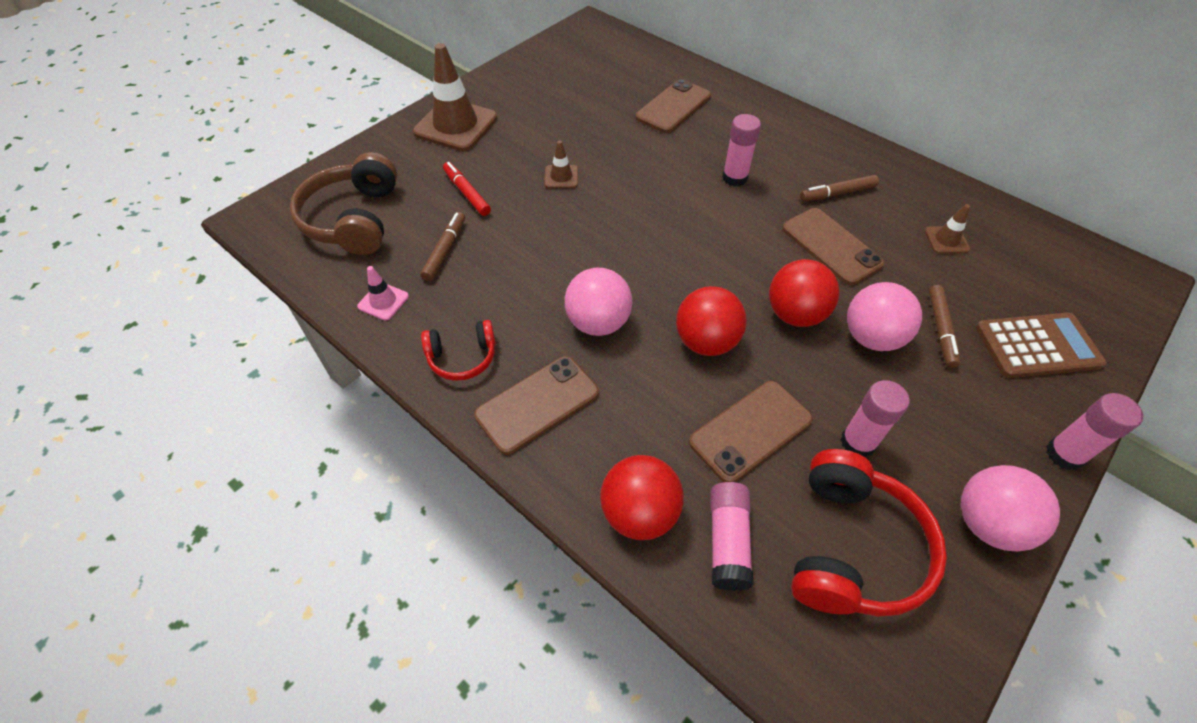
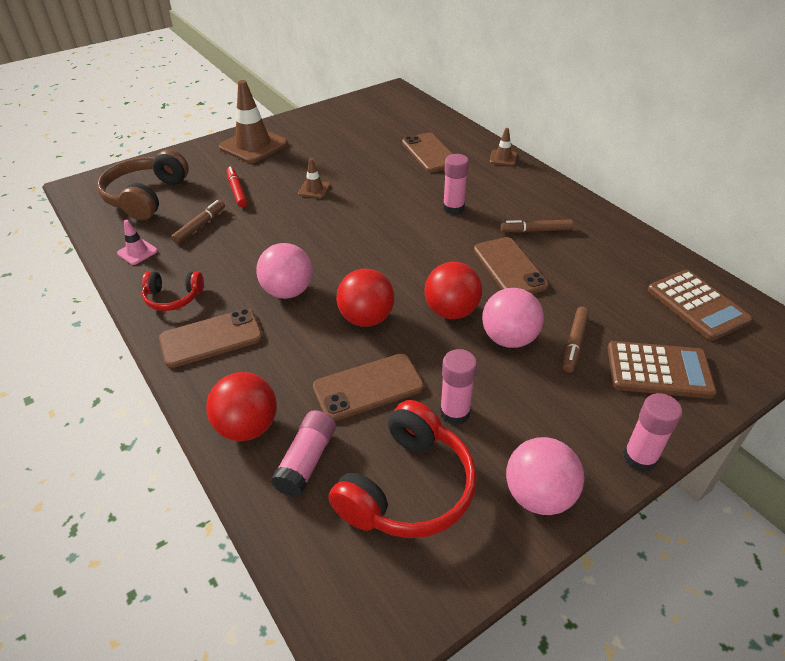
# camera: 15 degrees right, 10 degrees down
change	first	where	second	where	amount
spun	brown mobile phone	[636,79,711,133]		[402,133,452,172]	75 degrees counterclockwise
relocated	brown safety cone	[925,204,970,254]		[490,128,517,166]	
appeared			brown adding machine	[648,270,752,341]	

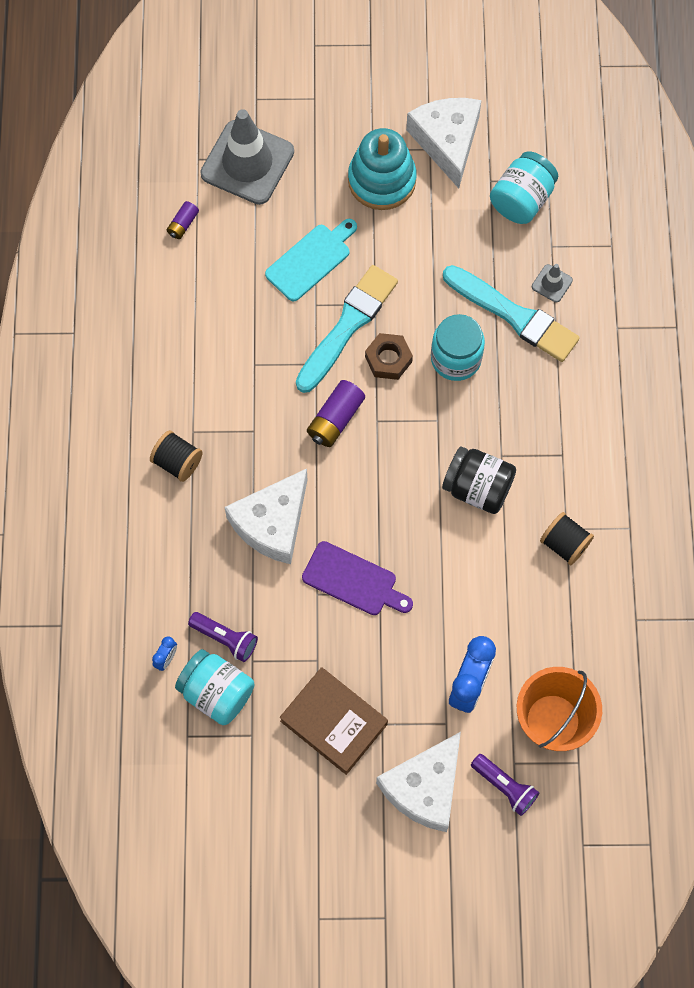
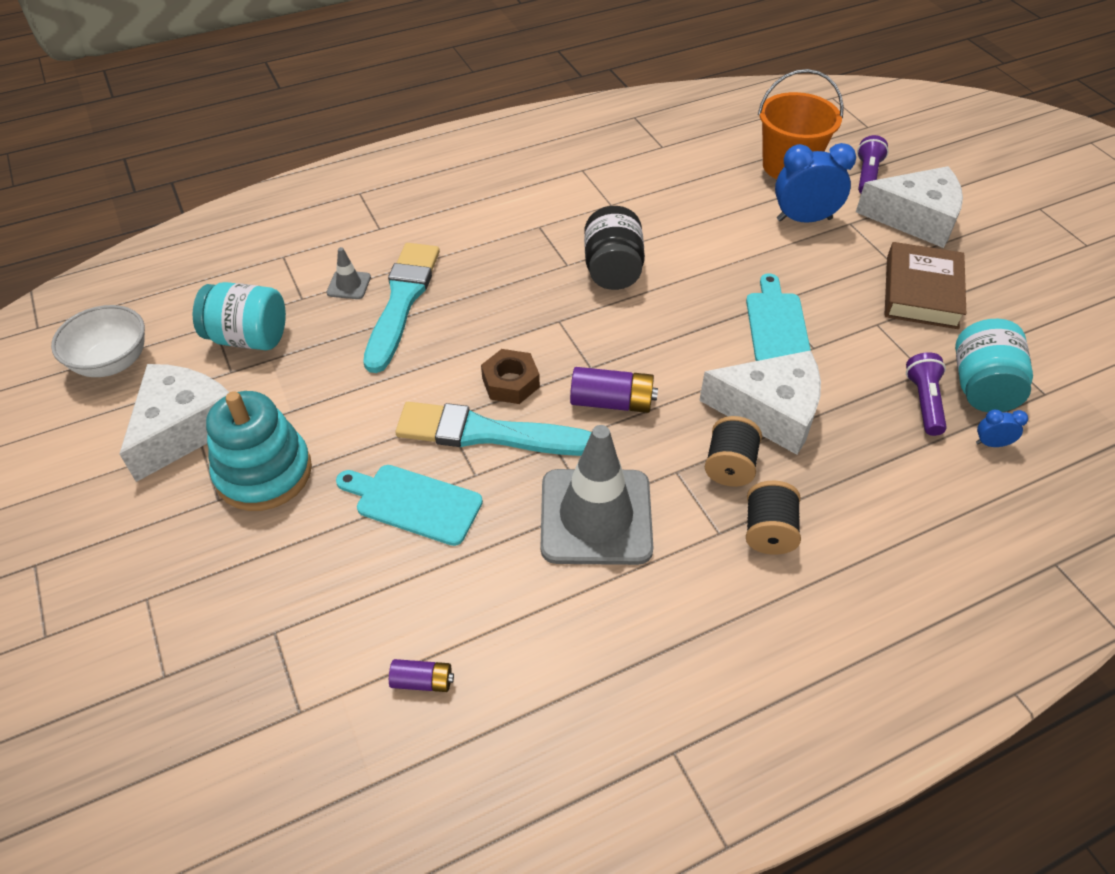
# camera: 115 degrees left, 20 degrees down
change	first	where	second	where	amount
relocated	grey safety cone	[200,109,294,205]		[541,425,653,565]	
colour	purple bread board	[302,541,413,615]	teal bread board	[746,273,811,361]	
spun	white cheese wedge	[406,98,482,188]		[119,364,229,482]	150 degrees clockwise
missing	teal jar	[431,314,485,381]			
relocated	ebony reel of thread	[540,512,594,565]		[705,416,762,487]	
appeared			white bowl	[51,305,145,377]	

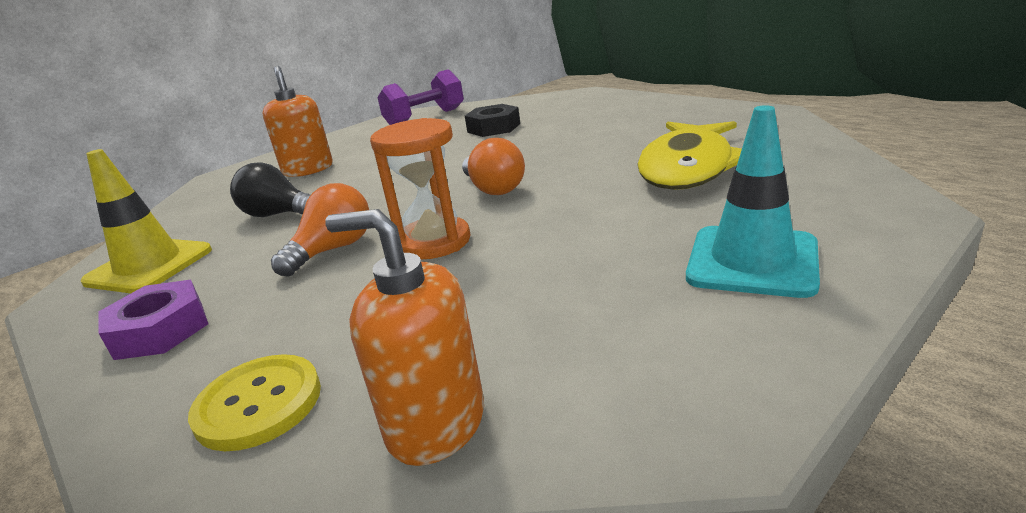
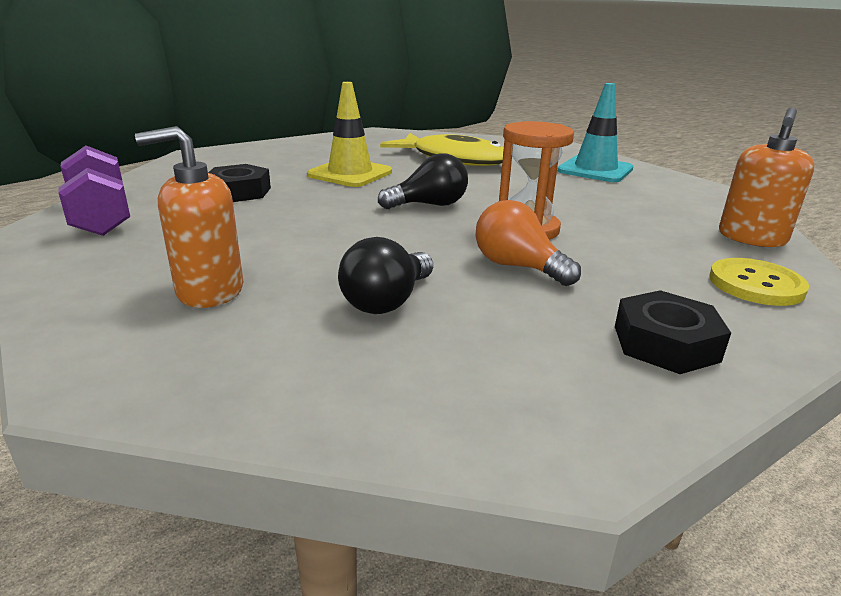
# camera: 85 degrees left, 0 degrees up
change	first	where	second	where	amount
relocated	bright yellow safety cone	[81,149,212,293]		[307,82,392,187]	
colour	purple hex nut	[99,280,208,360]	ebony hex nut	[615,290,731,374]	
colour	orange-coloured lightbulb	[462,138,525,195]	ebony lightbulb	[378,153,468,209]	

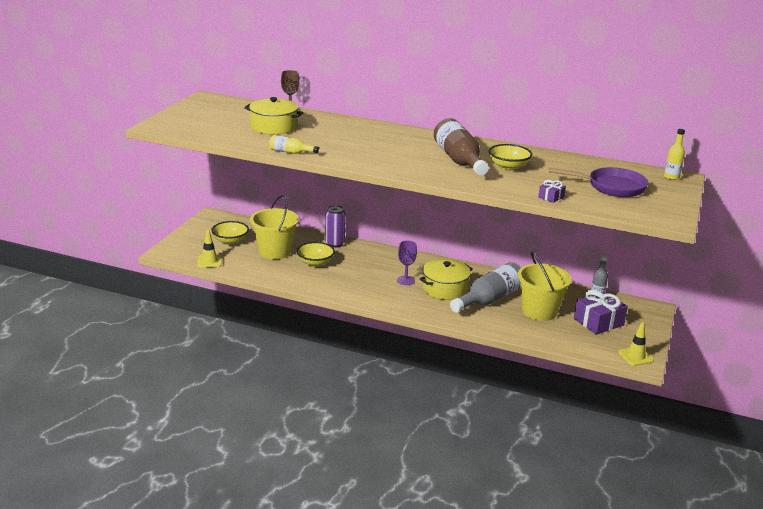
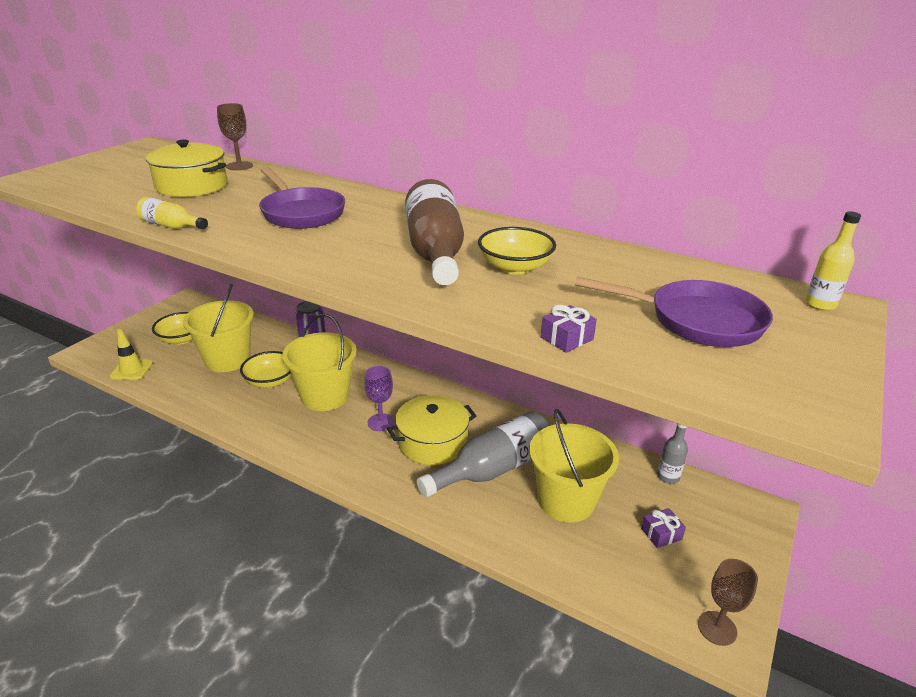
# camera: 10 degrees right, 5 degrees up
change	first	where	second	where	amount
size	purple gift	[574,290,628,335]		[641,508,686,548]	x0.48
exchanged	bright yellow safety cone	[618,322,654,366]	brown wine glass	[698,559,758,646]	
appeared			purple pan	[259,167,345,229]	
appeared			bright yellow sand bucket	[282,314,357,411]	

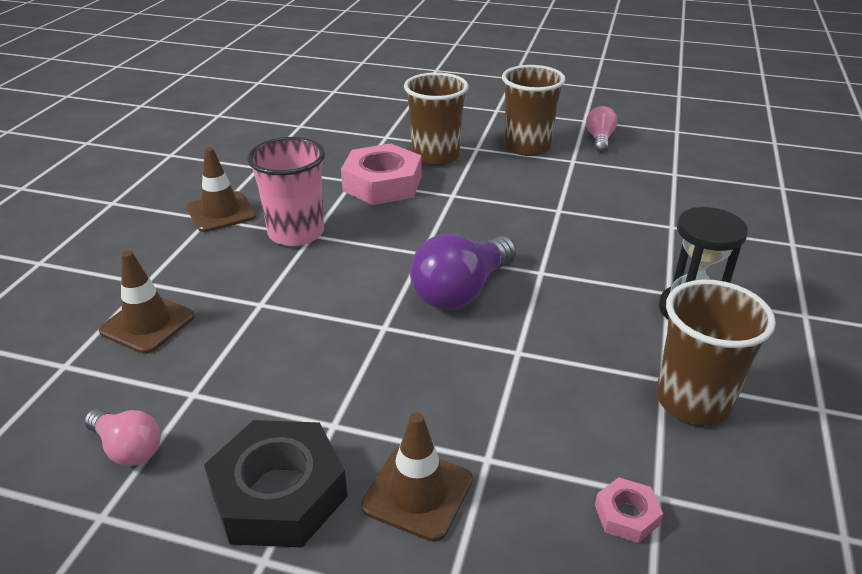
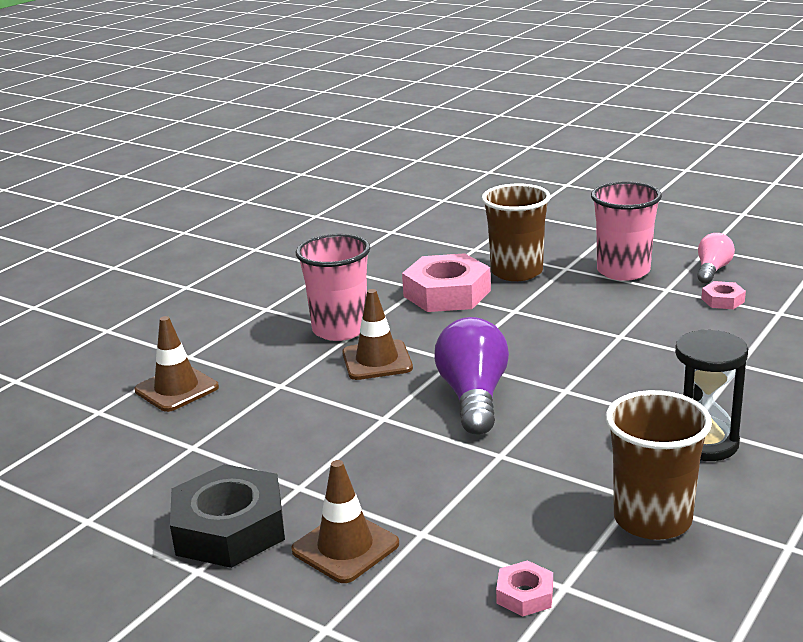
# camera: 20 degrees right, 10 degrees down
change	first	where	second	where	amount
missing	pink lightbulb	[84,409,161,466]			
relocated	brown safety cone	[187,147,256,232]		[342,289,413,380]	
spun	purple lightbulb	[410,234,516,310]		[434,317,509,435]	120 degrees clockwise
colour	brown cup	[502,65,566,156]	pink cup	[591,182,662,281]	
appeared			pink hex nut	[701,281,746,309]	

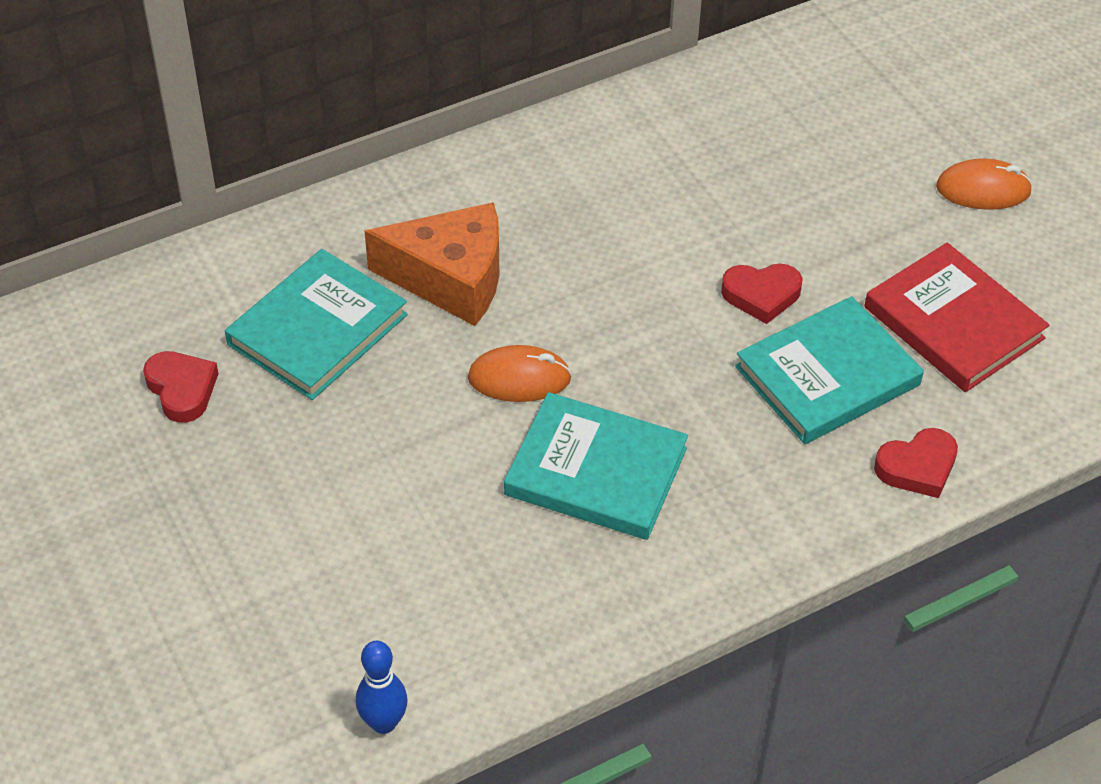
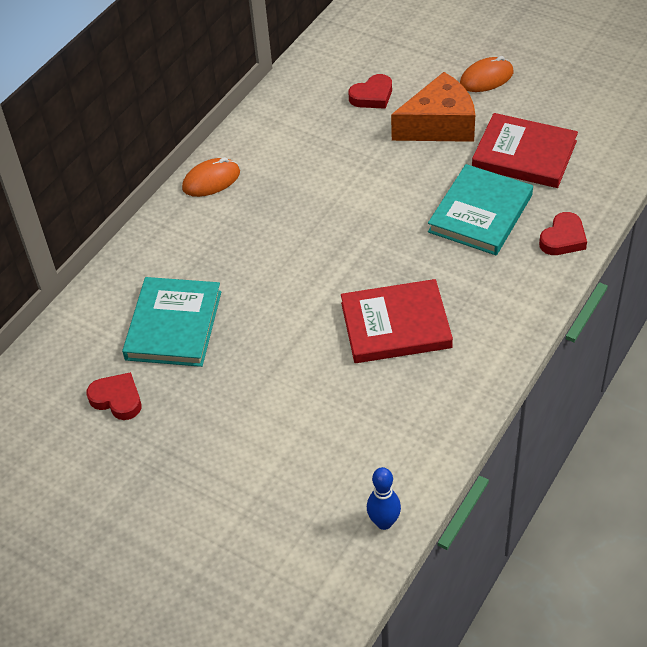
# camera: 25 degrees left, 0 degrees up
change	first	where	second	where	amount
relocated	orange-coloured cheese wedge	[365,202,499,326]		[391,72,475,142]	
relocated	orange-coloured mouse	[468,345,572,402]		[182,157,240,197]	
colour	teal hardcover	[504,392,688,540]	crimson hardcover	[341,279,453,363]	
relocated	crimson heart	[721,263,803,324]		[348,74,392,109]	

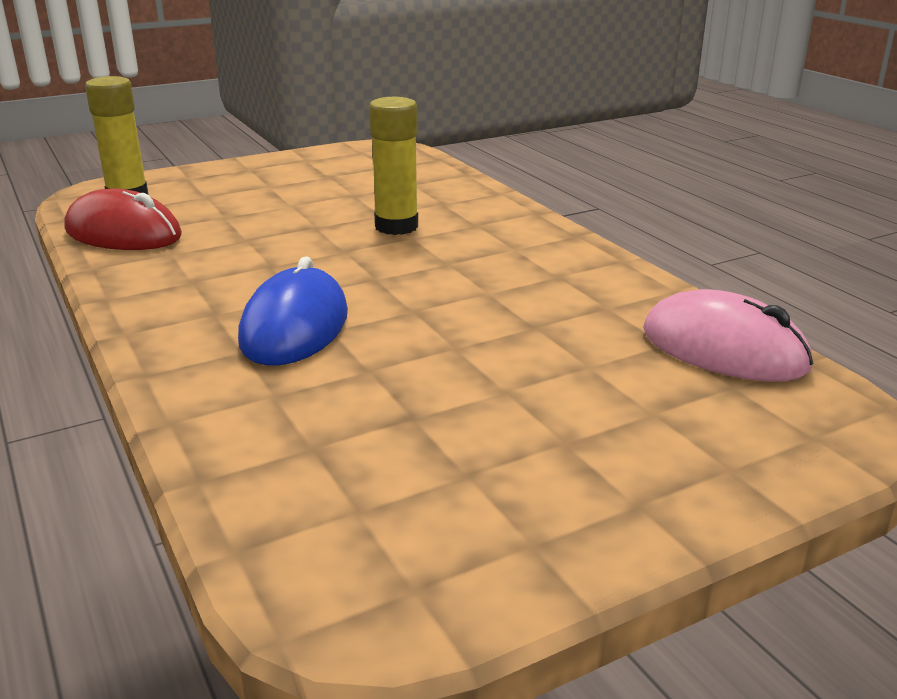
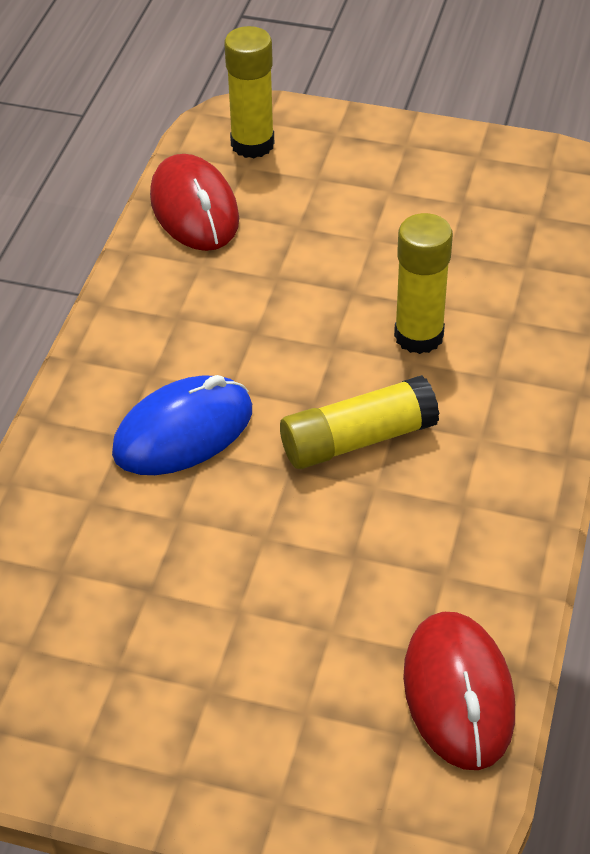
# camera: 45 degrees right, 20 degrees up
change	first	where	second	where	amount
colour	pink mouse	[643,289,814,381]	crimson mouse	[403,612,515,770]	
appeared			bright yellow stick of glue	[280,375,439,469]	

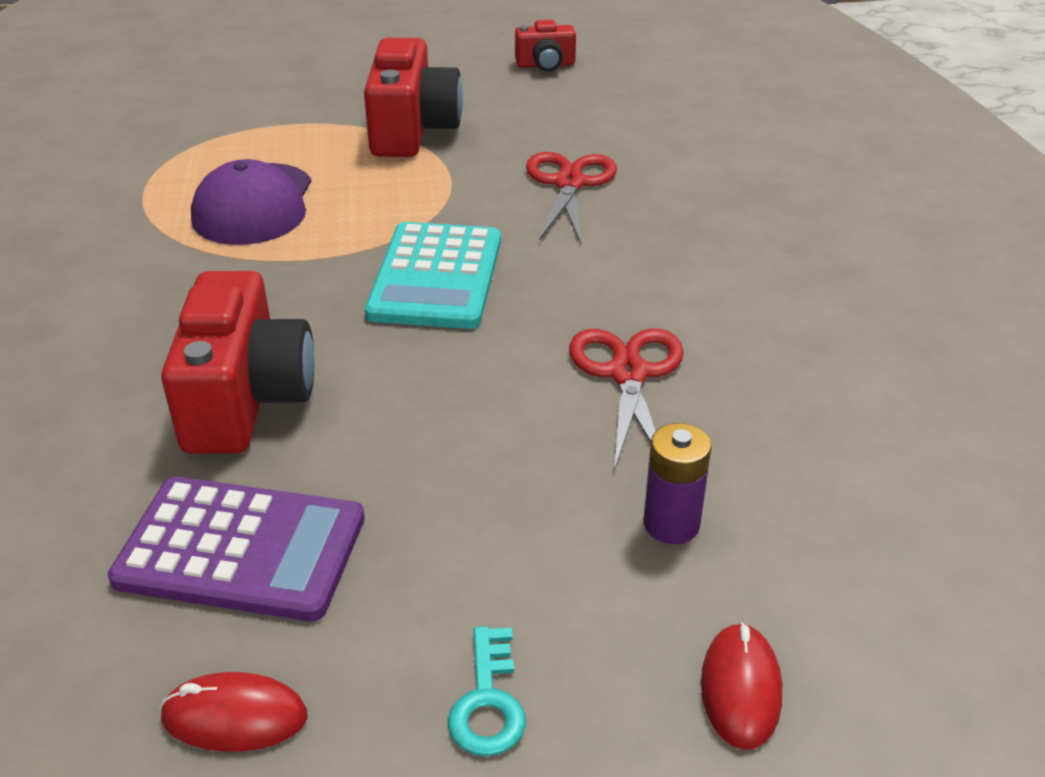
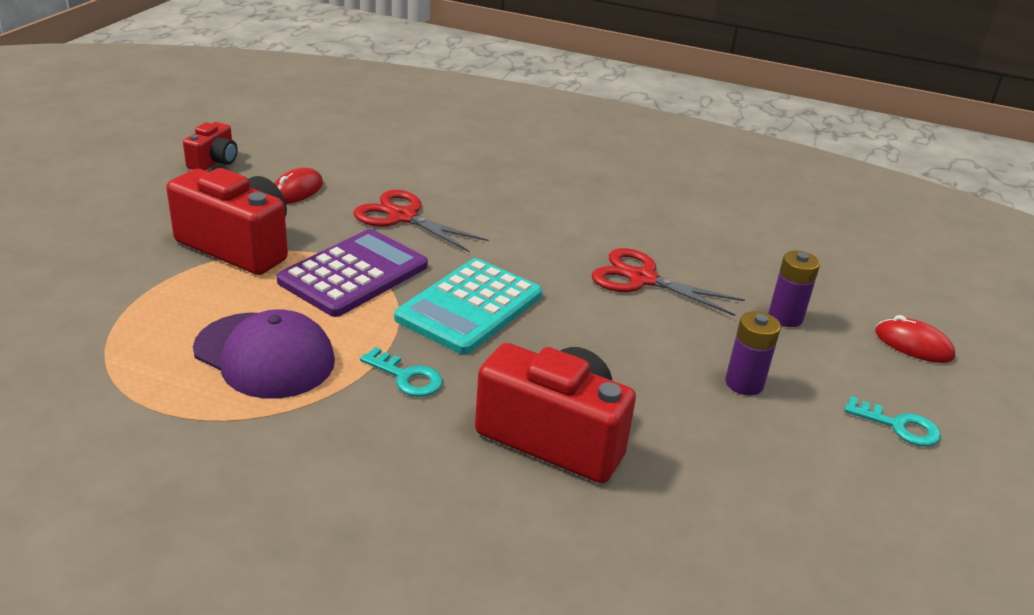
# camera: 65 degrees left, 5 degrees down
change	first	where	second	where	amount
relocated	purple adding machine	[108,477,365,621]		[277,229,428,317]	
relocated	crimson mouse	[160,672,307,752]		[274,168,323,204]	
spun	teal adding machine	[365,222,501,329]		[394,258,542,355]	90 degrees clockwise
appeared			teal latchkey	[360,347,443,397]	
appeared			purple battery	[726,311,781,395]	

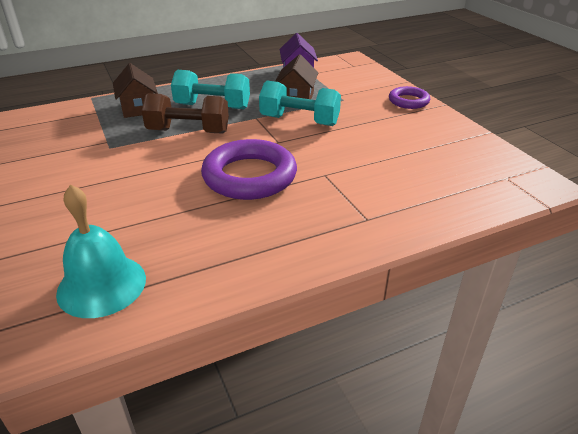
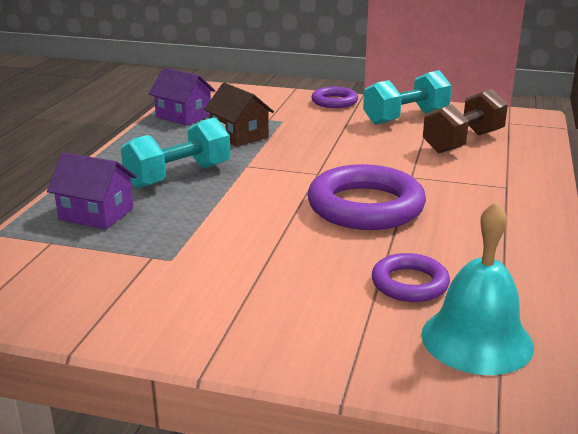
# camera: 50 degrees left, 10 degrees down
change	first	where	second	where	amount
colour	brown house	[113,63,158,118]	purple house	[47,152,137,229]	
relocated	brown hand weight	[142,93,229,134]		[423,89,508,153]	
relocated	teal hand weight	[259,80,341,126]		[363,70,452,125]	
appeared			purple torus	[372,253,450,302]	

